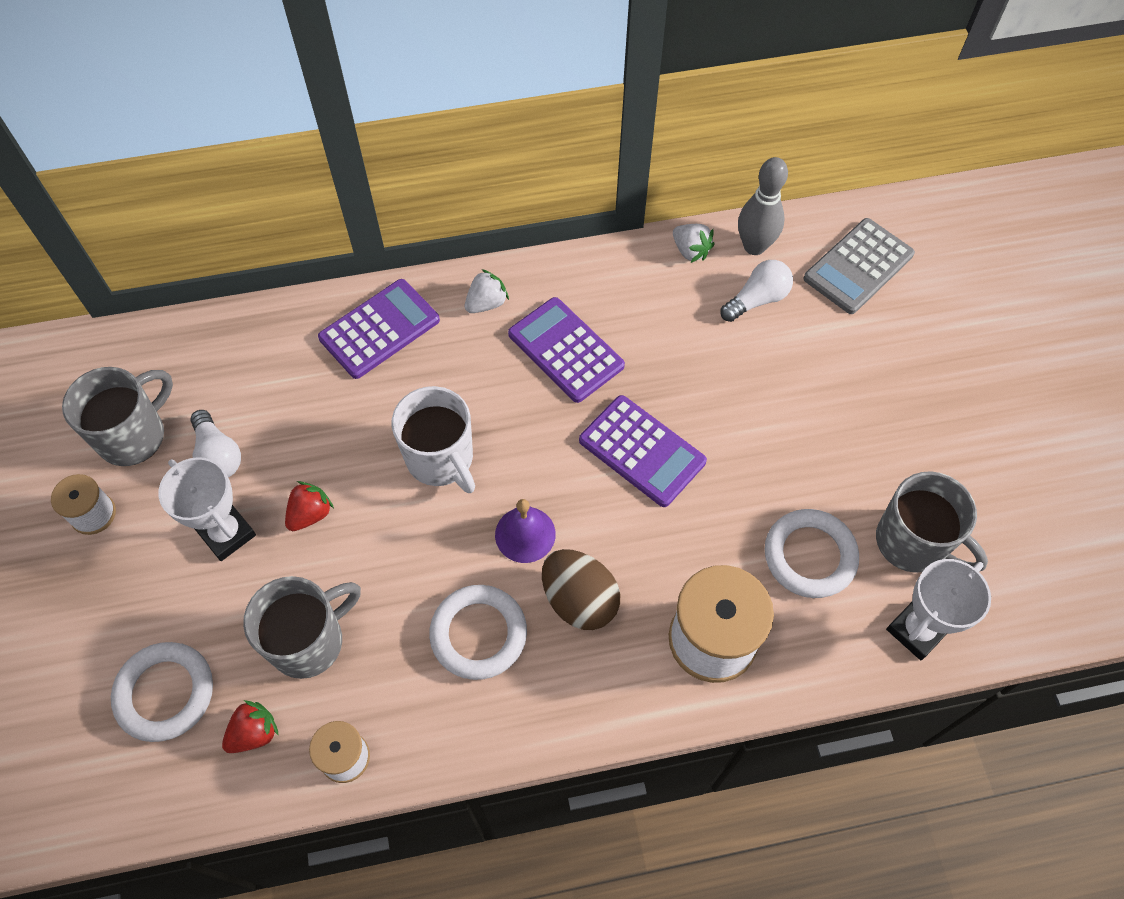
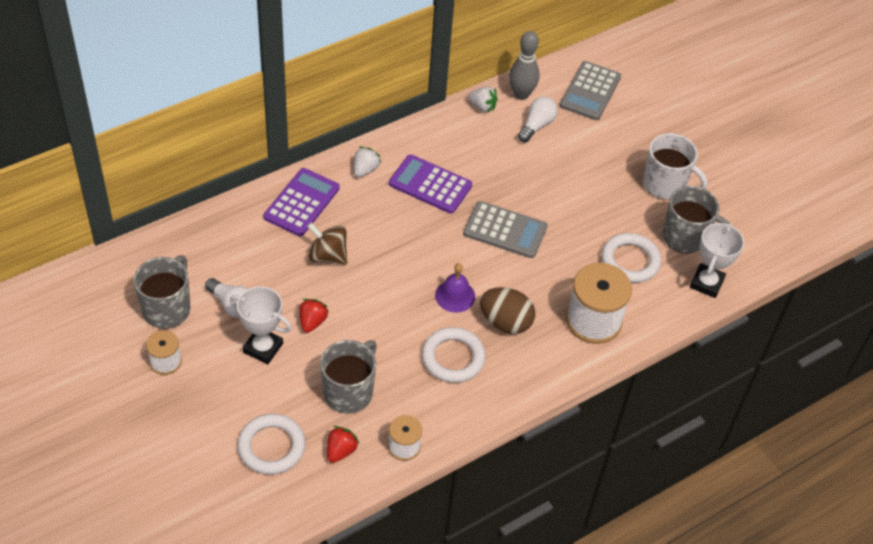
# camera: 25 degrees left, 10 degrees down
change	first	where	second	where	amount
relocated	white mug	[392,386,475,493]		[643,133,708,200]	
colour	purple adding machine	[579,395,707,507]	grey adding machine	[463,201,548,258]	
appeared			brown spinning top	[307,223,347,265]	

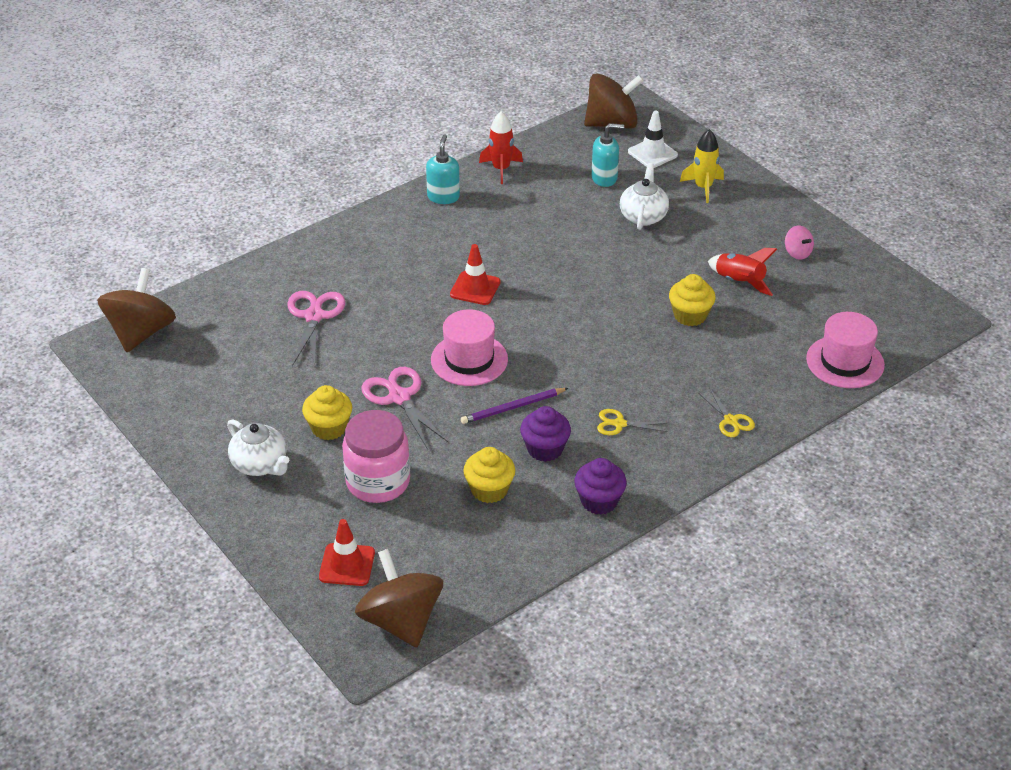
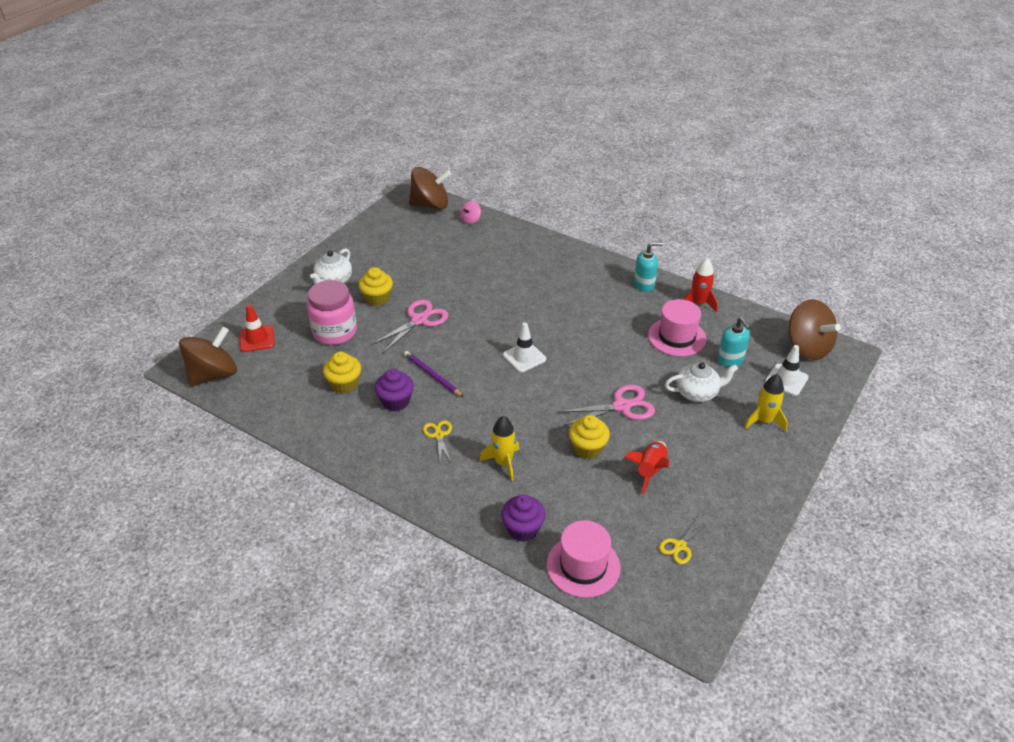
# camera: 70 degrees right, 0 degrees up
change	first	where	second	where	amount
relocated	pink shears	[287,291,345,367]		[559,385,655,426]	
relocated	pink tall hat	[431,309,508,386]		[648,299,706,356]	
missing	crimson safety cone	[450,244,500,305]			
relocated	purple fairy cake	[574,458,627,515]		[501,495,546,542]	
relocated	bright yellow shears	[698,389,755,437]		[659,516,709,564]	
relocated	pink spinning top	[785,226,814,260]		[460,201,481,224]	
appeared			bright yellow rocket	[479,416,519,481]	
appeared			white safety cone	[503,323,546,372]	

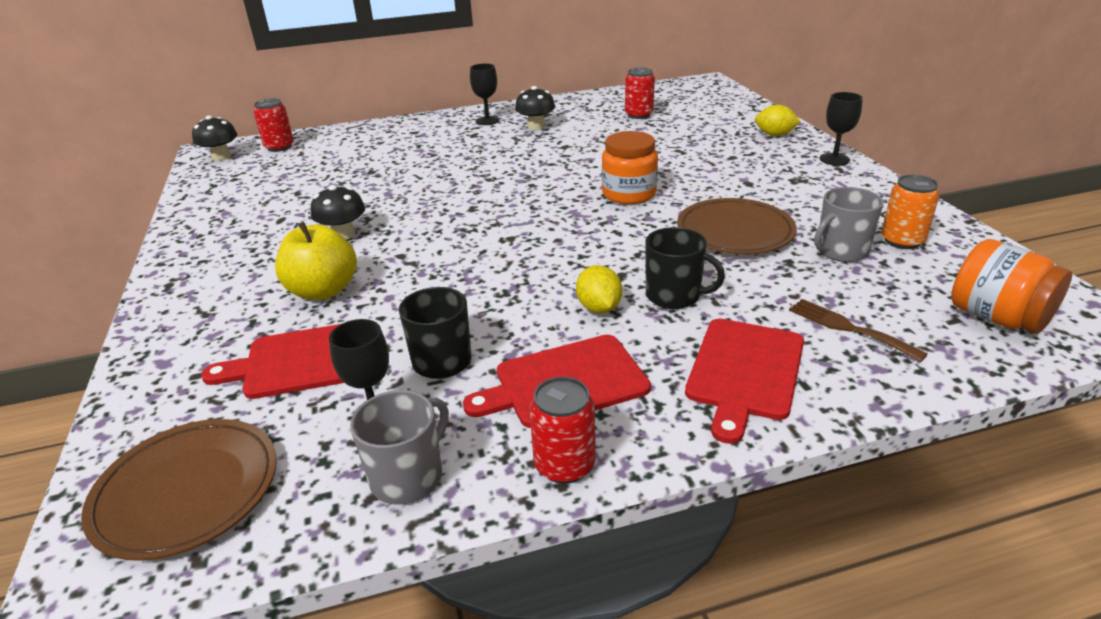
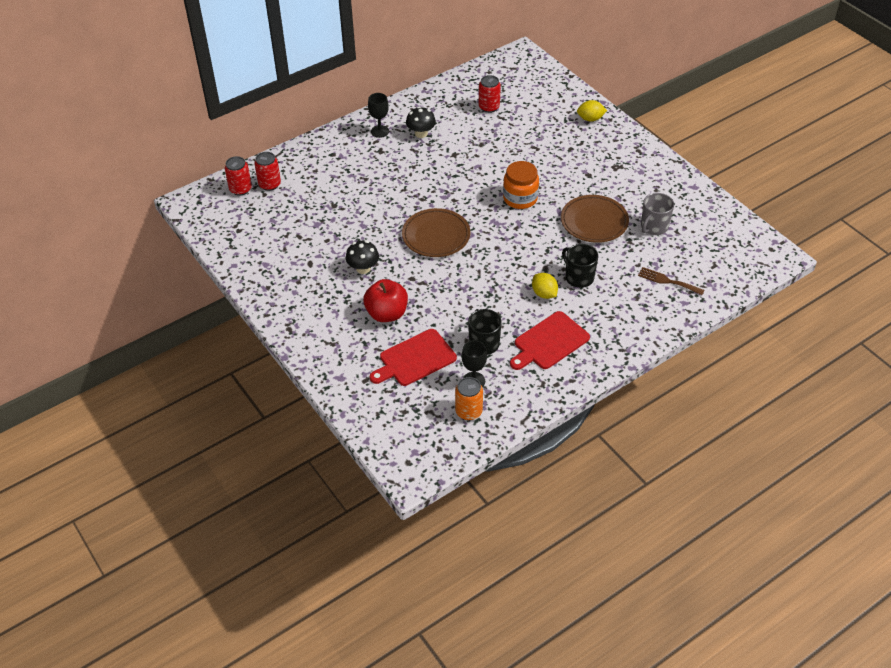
# camera: 20 degrees left, 15 degrees up
change	first	where	second	where	amount
relocated	brown plate	[81,419,277,561]		[402,208,470,257]	
missing	ebony mushroom	[192,115,237,161]			
colour	bright yellow apple fruit	[275,222,357,300]	crimson apple fruit	[363,279,408,322]	
missing	grey mug	[350,390,449,505]			
relocated	crimson tin	[529,377,595,484]		[254,152,281,191]	
spun	ebony mug	[645,227,725,309]		[562,244,598,288]	135 degrees counterclockwise
missing	crimson bread board	[685,319,804,444]			
missing	ebony wine glass	[820,92,863,165]			
relocated	orange-coloured tin	[881,175,940,249]		[455,377,483,421]	
missing	orange-coloured jar	[951,239,1072,334]			

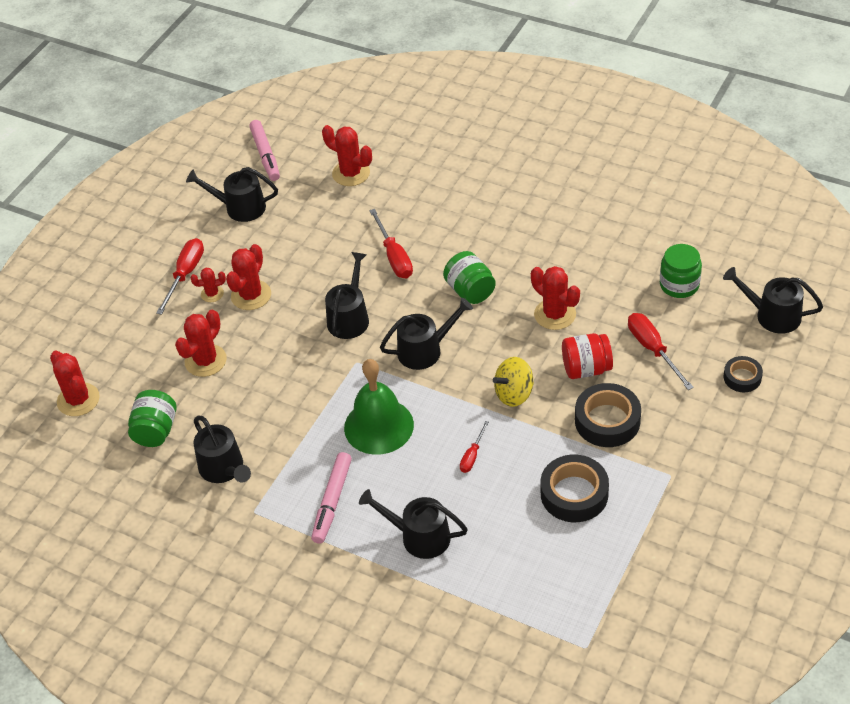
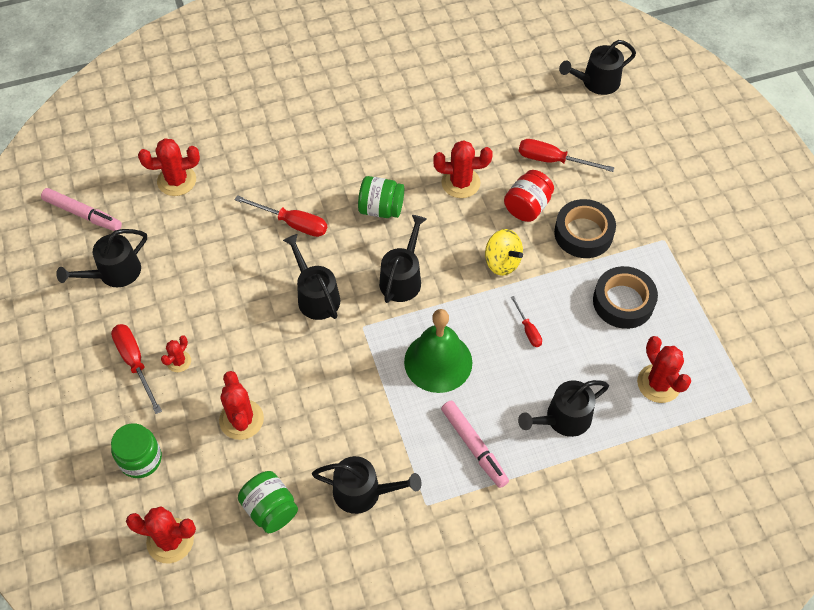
# camera: 50 degrees left, 10 degrees up
change	first	where	second	where	amount
relocated	crimson cactus	[226,244,271,310]		[637,336,691,403]	
spun	bright yellow spinning top	[493,357,534,407]		[485,229,523,276]	60 degrees counterclockwise
relocated	leaf-green jar	[660,244,702,298]		[111,423,162,478]	
missing	ebony sticky tape	[724,356,763,392]			

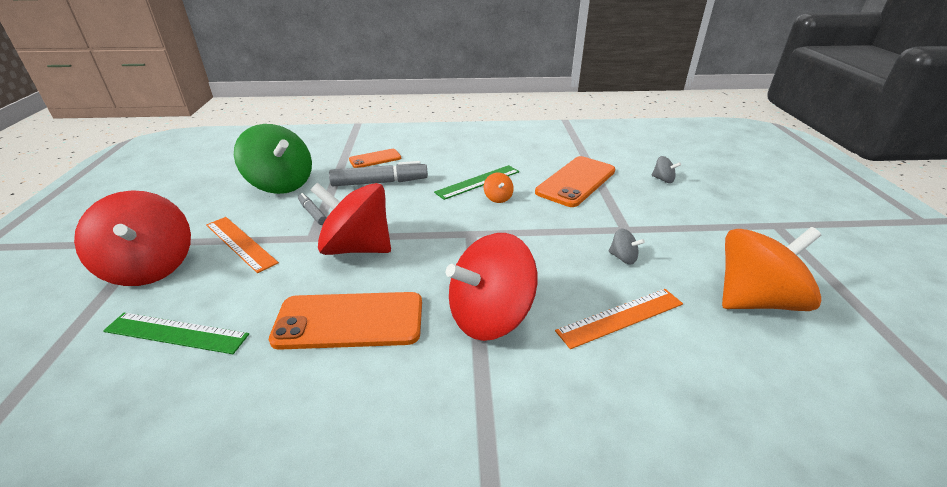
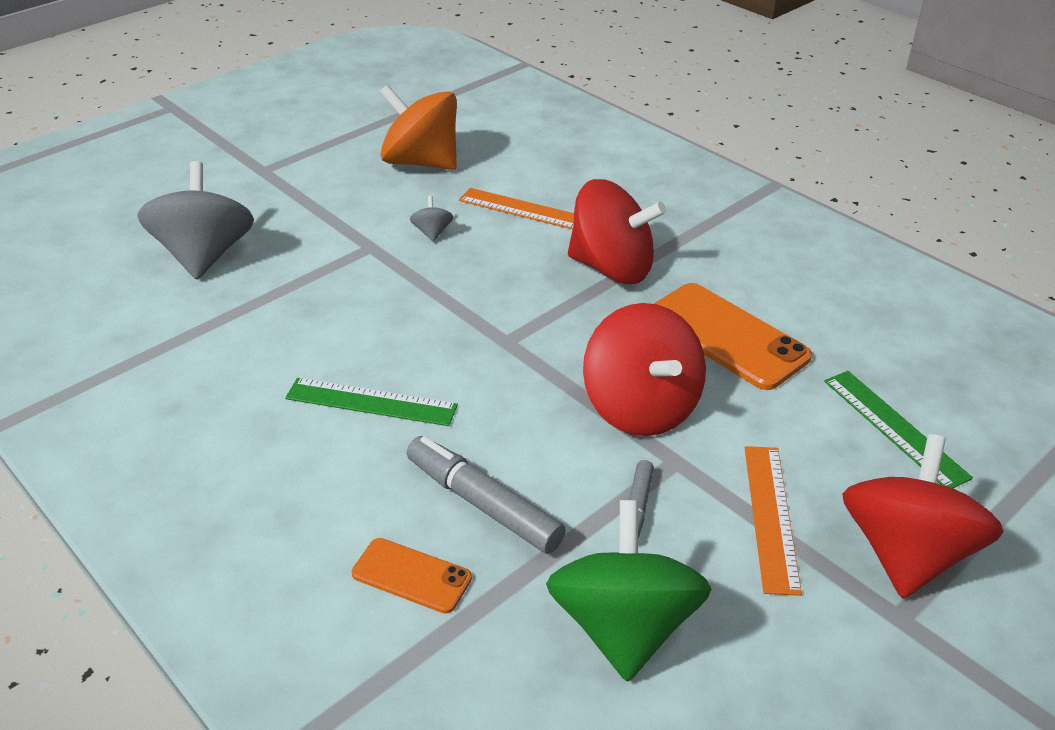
# camera: 130 degrees left, 5 degrees up
change	first	where	second	where	amount
missing	orange-coloured spinning top	[484,173,514,203]			
missing	orange-coloured mobile phone	[535,156,615,207]			
size	grey spinning top	[652,156,681,183]		[137,161,254,280]	x2.45

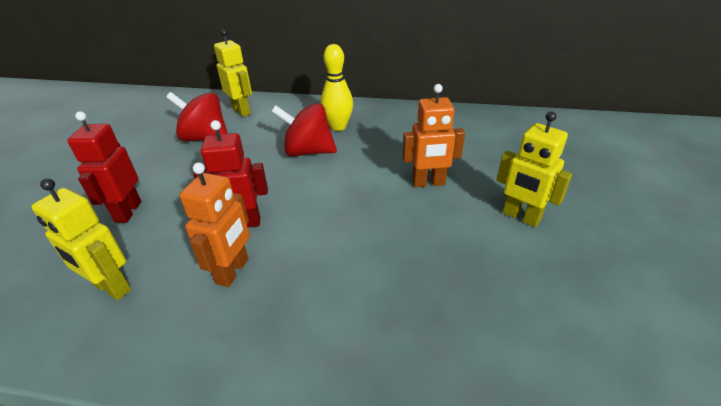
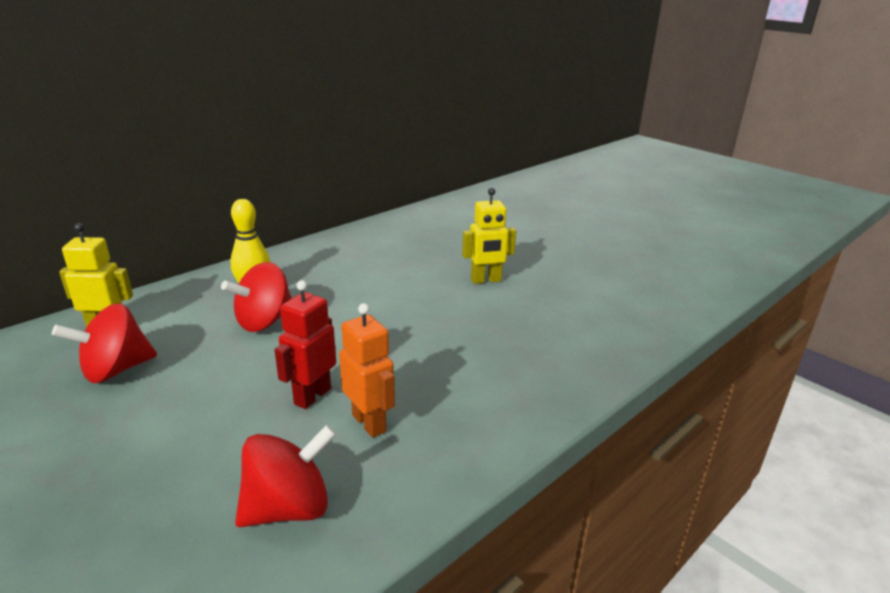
# camera: 55 degrees left, 10 degrees down
change	first	where	second	where	amount
exchanged	bright yellow toy robot	[31,178,131,300]	crimson spinning top	[235,425,336,527]	
missing	crimson toy robot	[67,111,141,223]			
missing	orange-coloured toy robot	[403,84,465,188]			

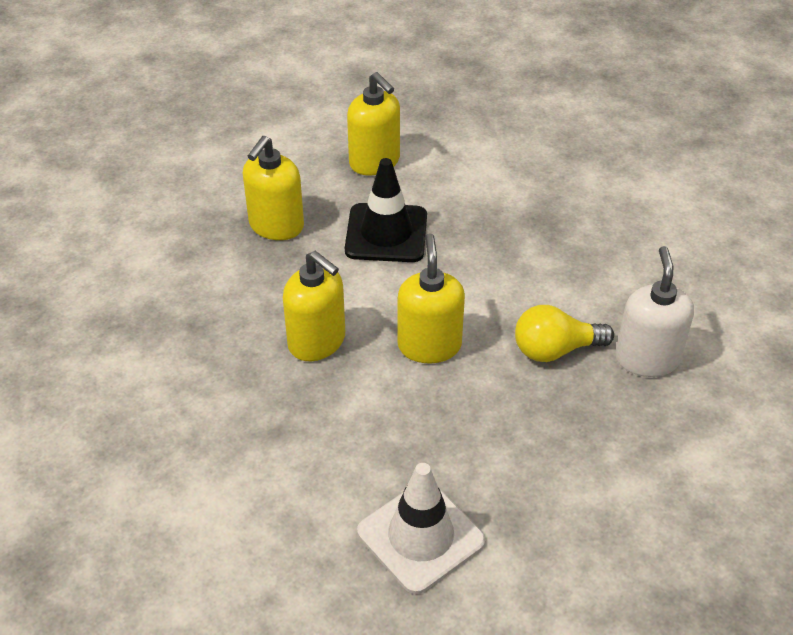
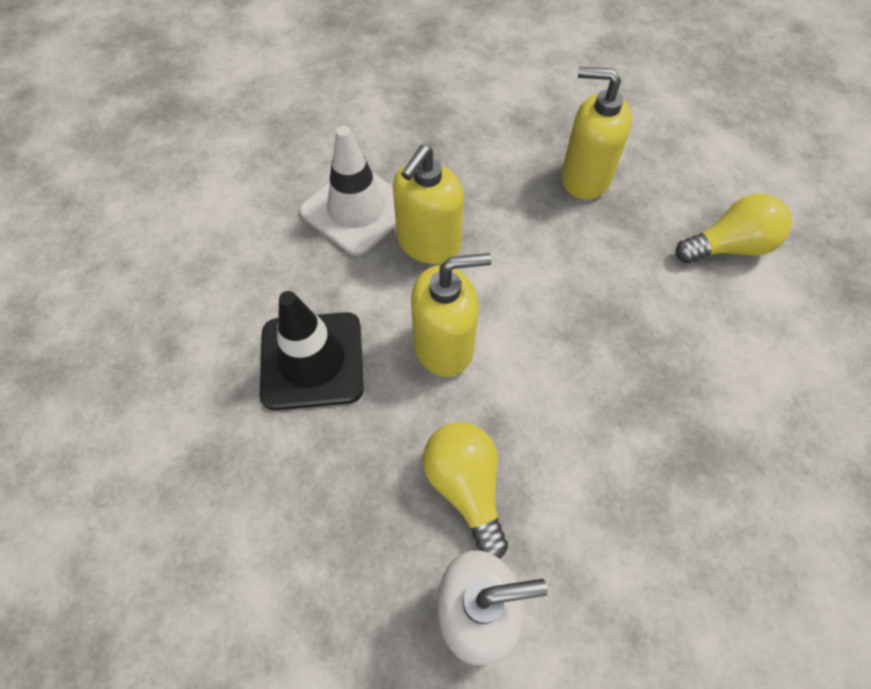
# camera: 80 degrees right, 15 degrees up
change	first	where	second	where	amount
relocated	ebony safety cone	[345,158,427,262]		[260,291,364,410]	
exchanged	bright yellow soap pump	[347,72,400,175]	bright yellow lightbulb	[675,193,792,263]	
relocated	white safety cone	[357,463,486,594]		[299,126,396,256]	

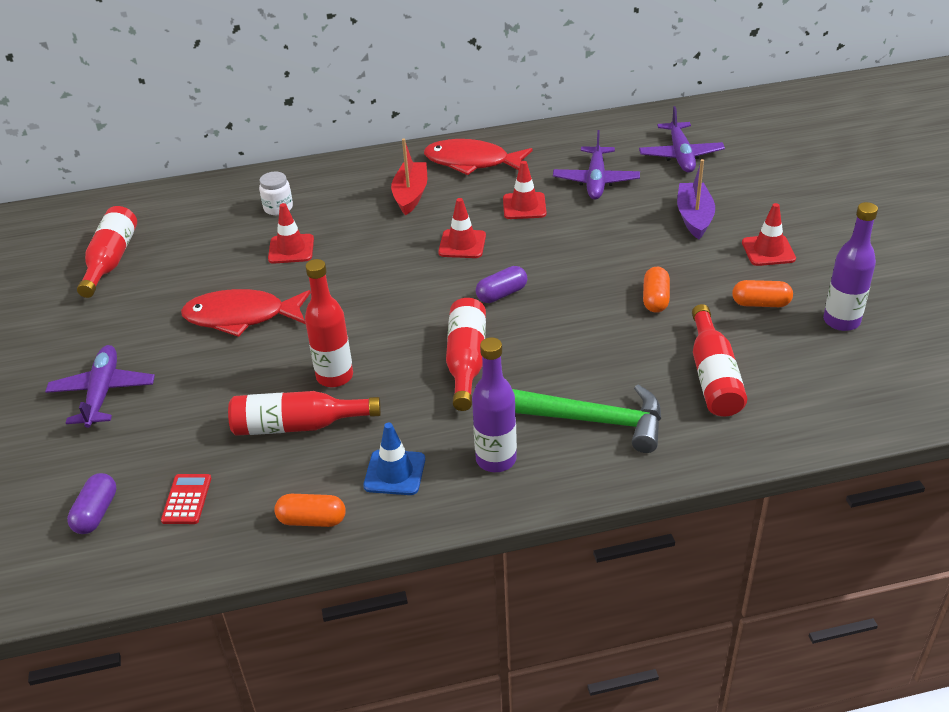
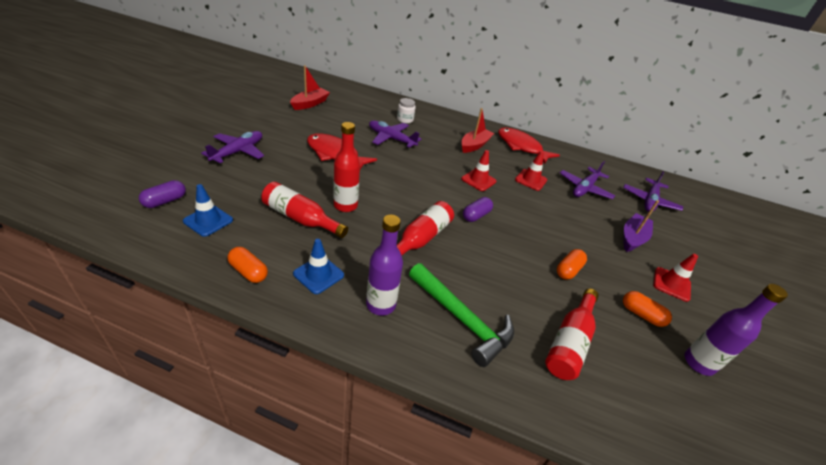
# camera: 25 degrees right, 0 degrees up
change	first	where	second	where	amount
exchanged	crimson flask	[77,206,137,298]	crimson sailboat	[290,65,330,110]	
exchanged	crimson adding machine	[161,474,211,524]	royal blue safety cone	[183,184,233,237]	
exchanged	crimson safety cone	[268,203,314,264]	purple plane	[369,120,421,148]	
spun	purple pill shape	[476,266,527,303]		[463,197,493,222]	45 degrees counterclockwise

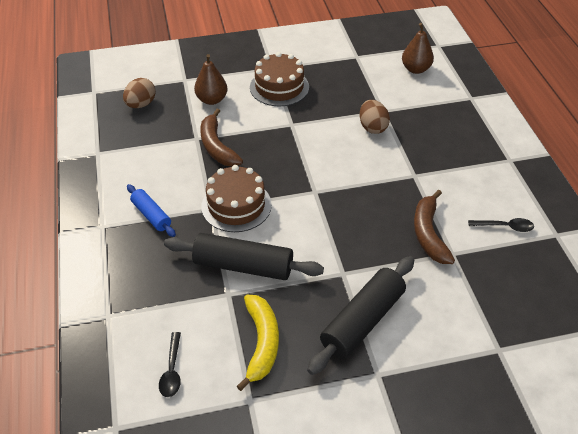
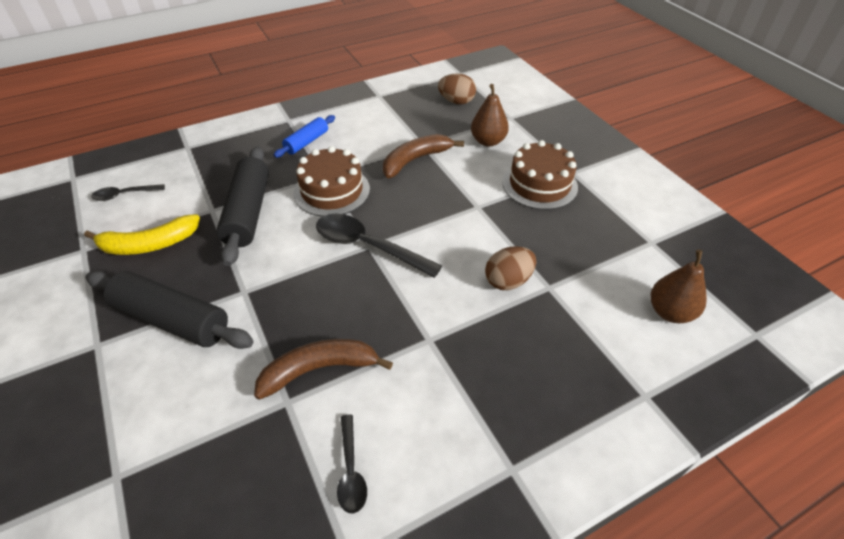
# camera: 75 degrees right, 0 degrees up
change	first	where	second	where	amount
appeared			ebony tablespoon	[316,214,442,278]	

